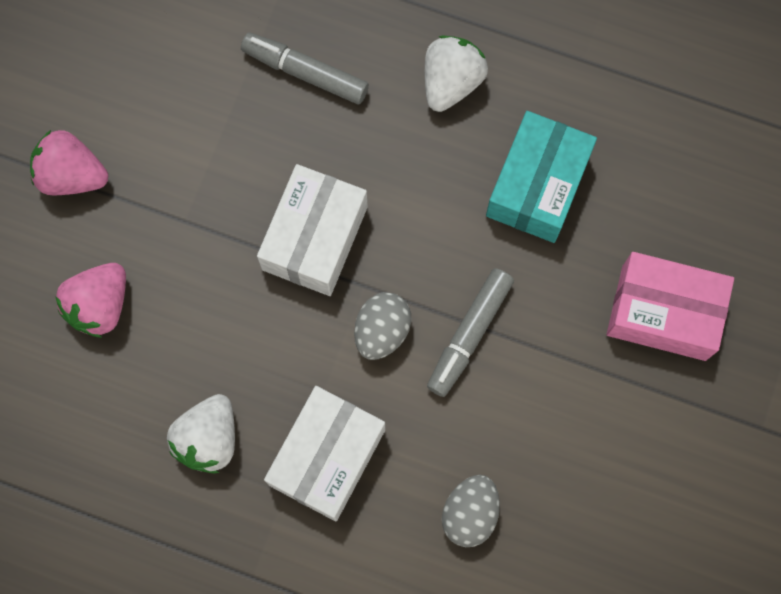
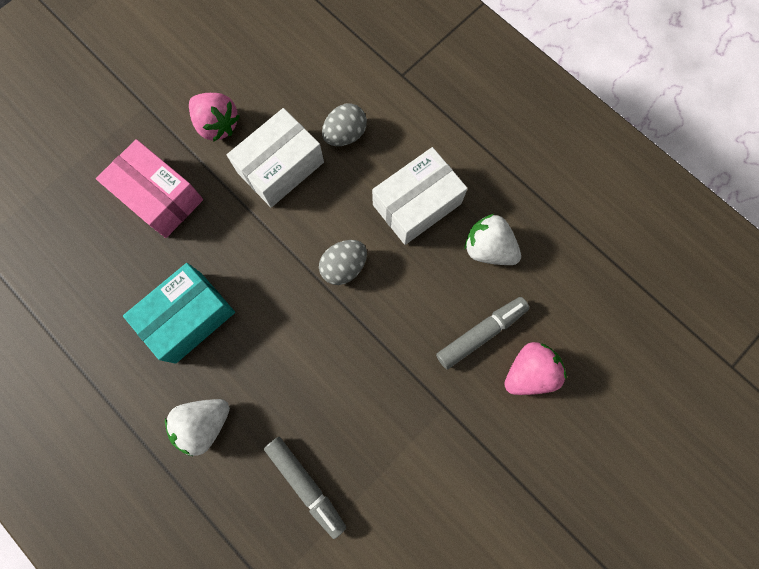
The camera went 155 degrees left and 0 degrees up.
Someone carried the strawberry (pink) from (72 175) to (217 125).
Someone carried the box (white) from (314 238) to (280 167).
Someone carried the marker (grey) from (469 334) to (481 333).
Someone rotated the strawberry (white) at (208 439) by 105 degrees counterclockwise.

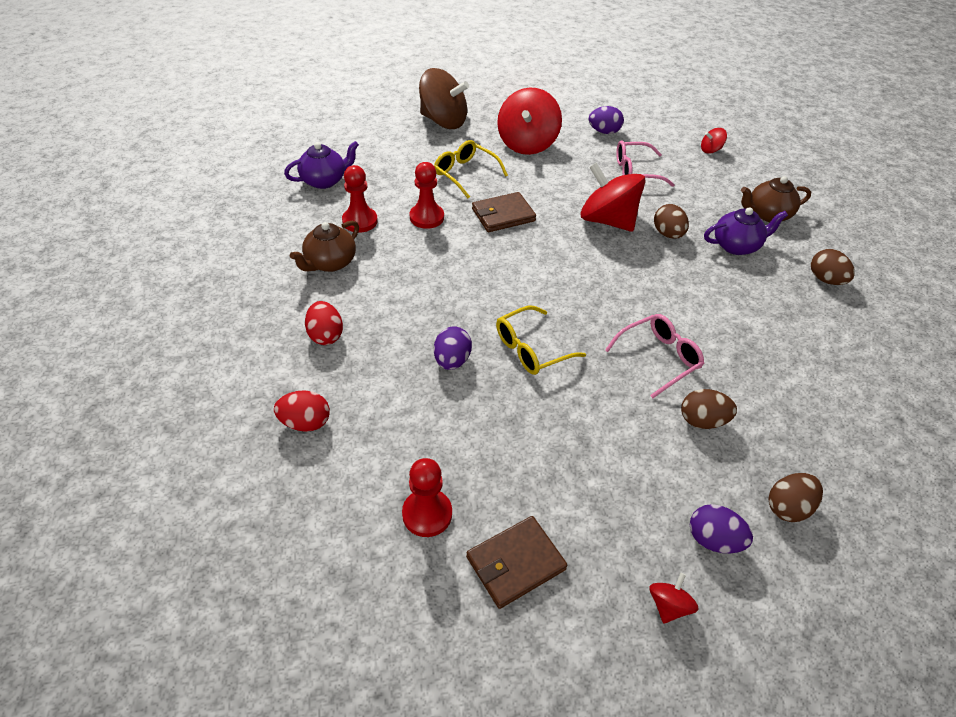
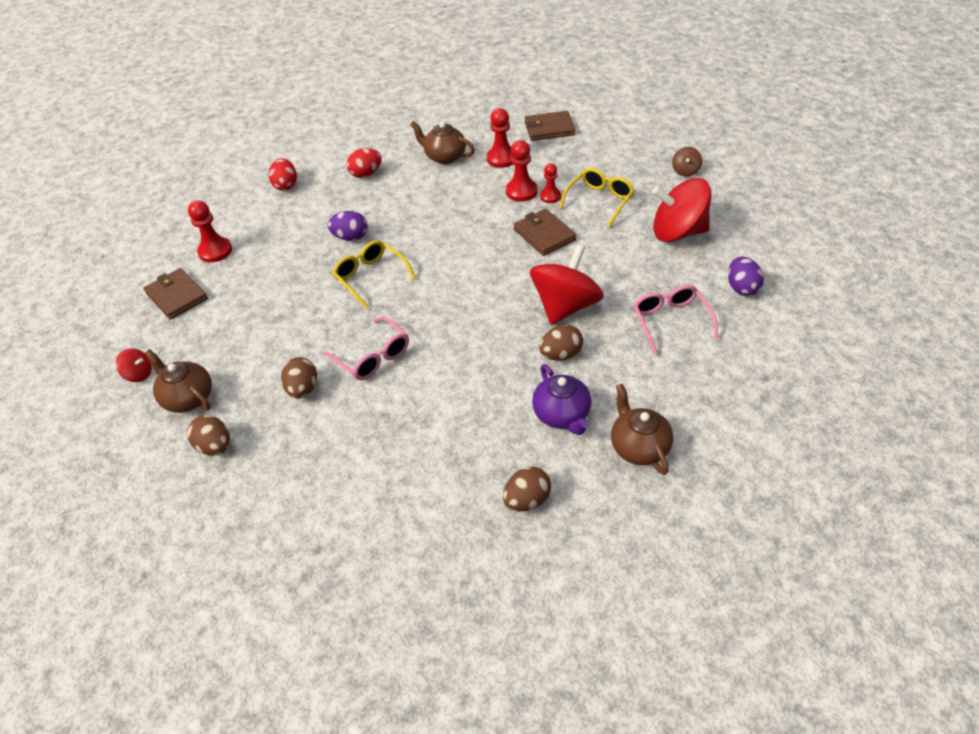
The camera went 85 degrees right and 0 degrees up.
Someone took away the spinning top (red) at (710 150).
Someone put down the pawn (red) at (550 196).
Someone swapped the teapot (purple) at (324 180) for the wallet (brown) at (549 129).
Someone swapped the egg (purple) at (713 540) for the teapot (brown) at (188 398).
Someone scaled the spinning top (brown) at (443 121) by 0.44.

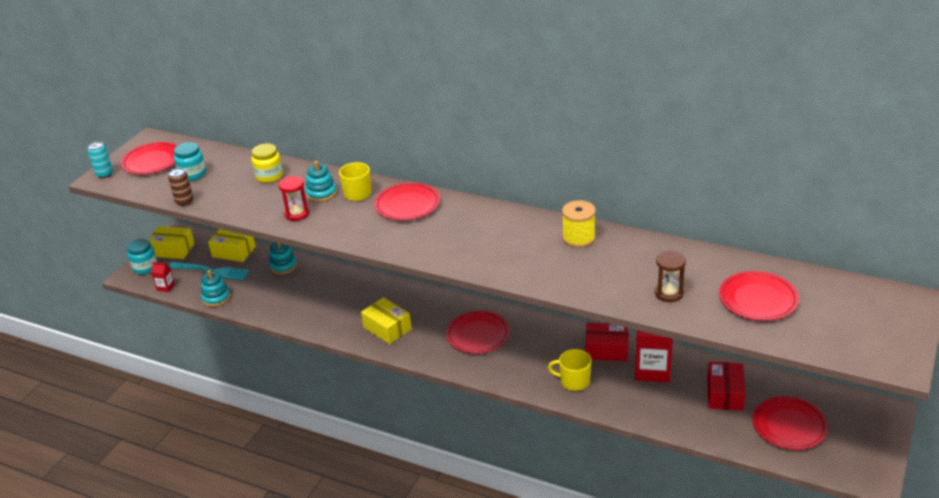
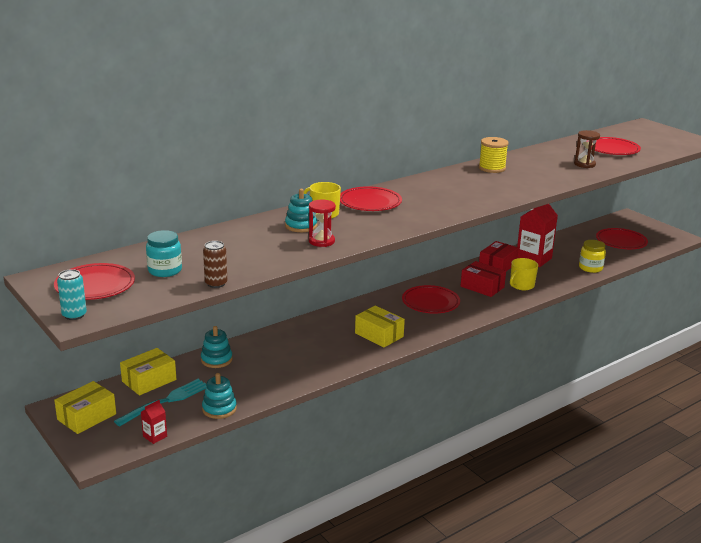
The camera went 65 degrees left and 10 degrees down.
Someone took away the jar (turquoise) at (145 267).
Someone carried the jar (yellow) from (269 176) to (590 268).
Someone carried the box (red) from (725 394) to (482 287).
Someone rotated the box (yellow) at (387 328) by 60 degrees clockwise.

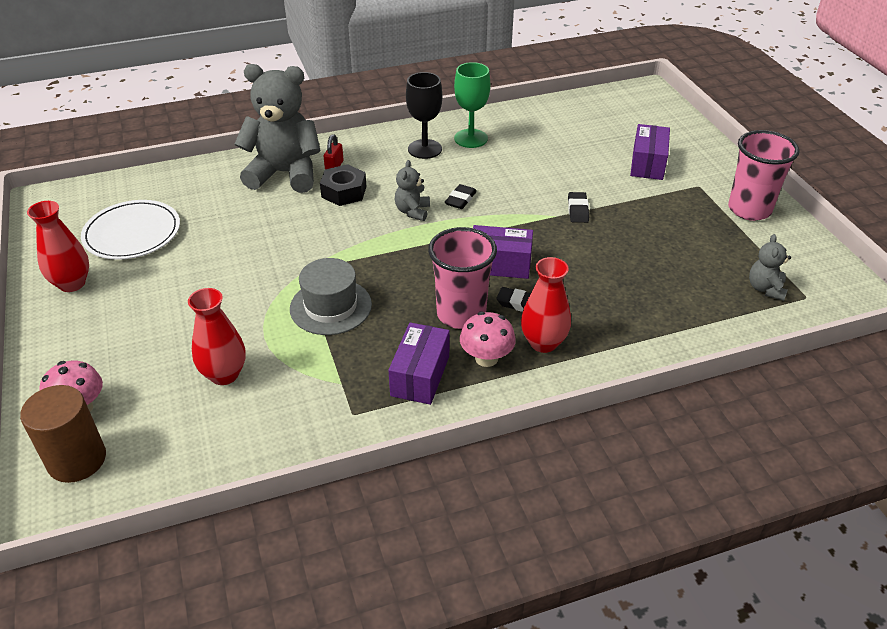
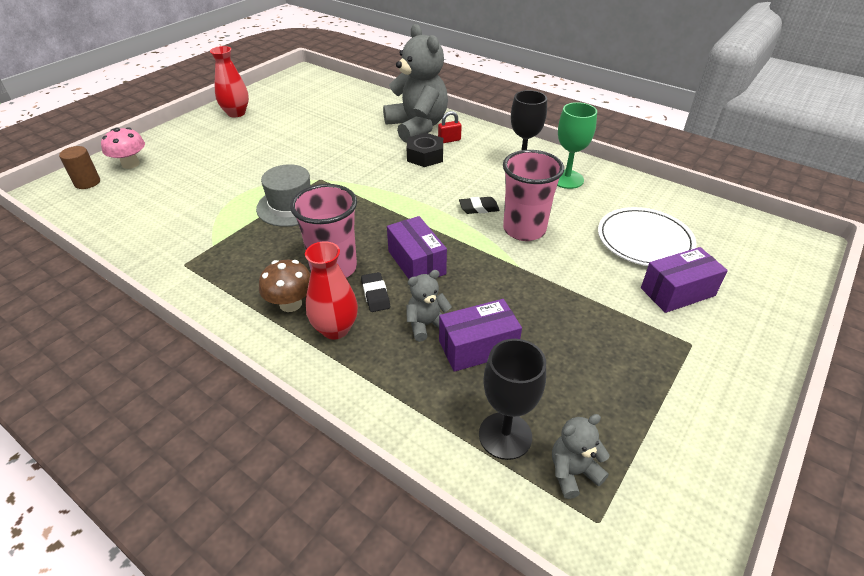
The camera went 55 degrees right and 0 degrees up.
Someone took away the vase (red) at (224 374).
Someone took away the eraser (black) at (578 210).
Someone put down the goblet (black) at (505 435).
Someone carried the plate (white) from (132 233) to (644 240).
Someone carried the box (purple) from (420 376) to (478 347).
Someone carried the teddy bear (grey) from (412 211) to (426 325).
Someone carried the cup (pink) from (749 209) to (524 230).
Someone repainted the mushroom (pink) at (486 358), which became the mushroom (brown) at (290 304).
Someone scaled the cylinder (brown) at (77 460) by 0.64.

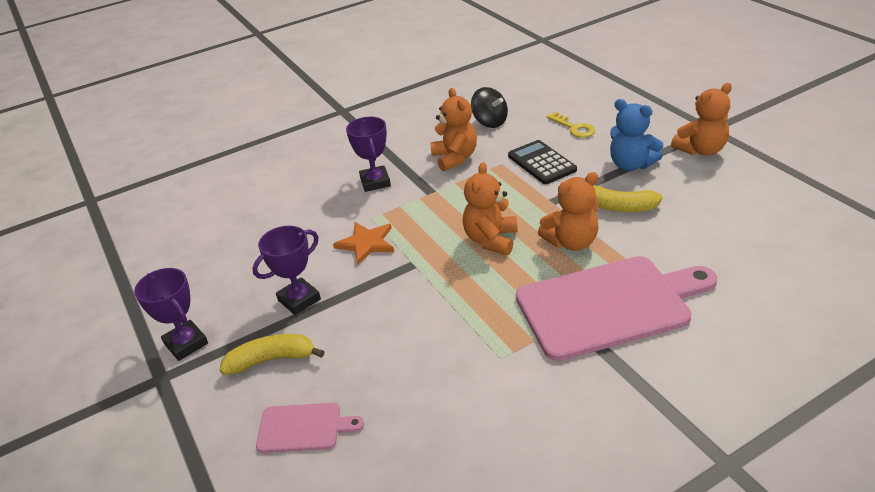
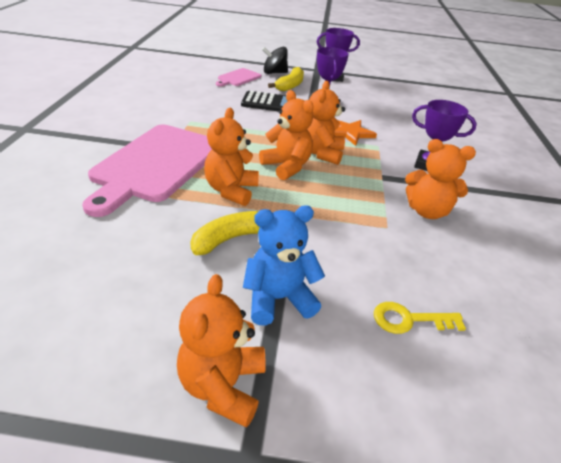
The camera went 120 degrees right and 0 degrees up.
Someone put down the teddy bear (orange) at (321 153).
Someone carried the spinning top (black) from (490 122) to (274 73).
Someone carried the calculator (black) from (541 163) to (269 103).

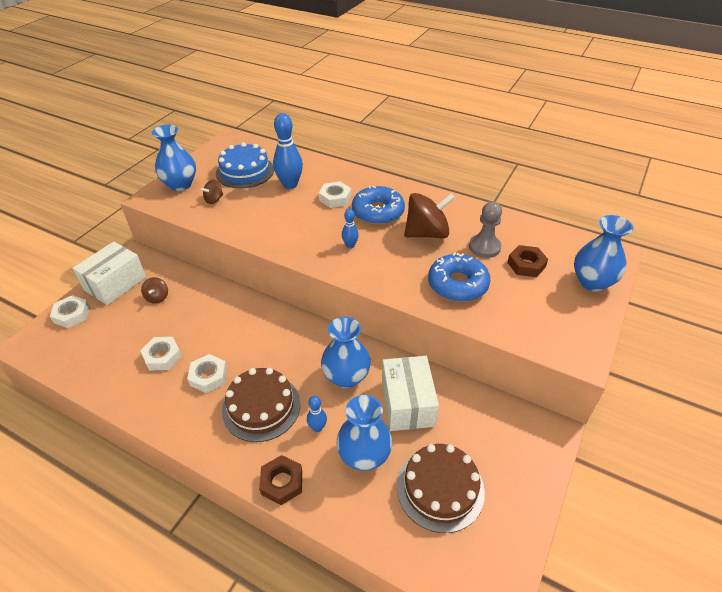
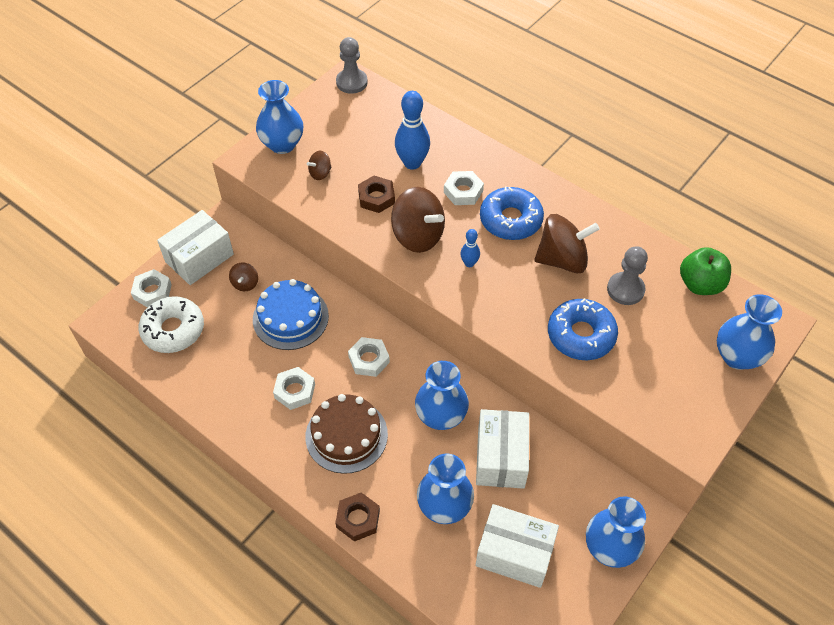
The camera went 10 degrees right and 10 degrees up.
Someone took away the bowling pin (blue) at (317 427).
Someone put down the donut (white) at (173 330).
Someone put down the pawn (grey) at (351 82).
Someone put down the spinning top (brown) at (418 236).
Someone put down the vase (blue) at (610 548).
Someone put down the apple (green) at (700 284).
Someone carried the nut (white) from (162 356) to (369 360).
Someone carried the cake (blue) from (245 171) to (290 317).
Someone carried the nut (brown) from (526 265) to (376 198).
Someone swapped the cake (brown) at (440 488) for the box (white) at (514 553).

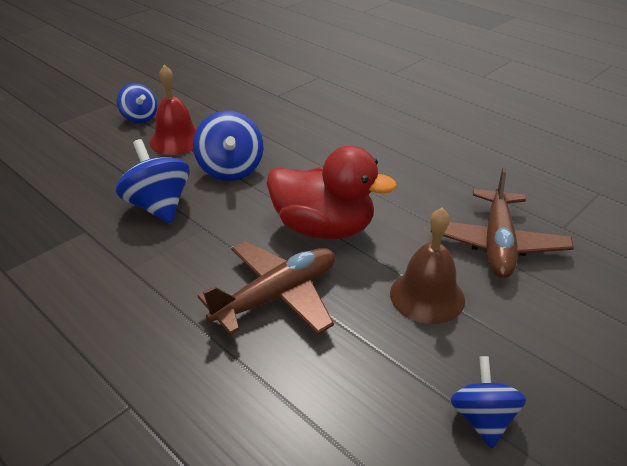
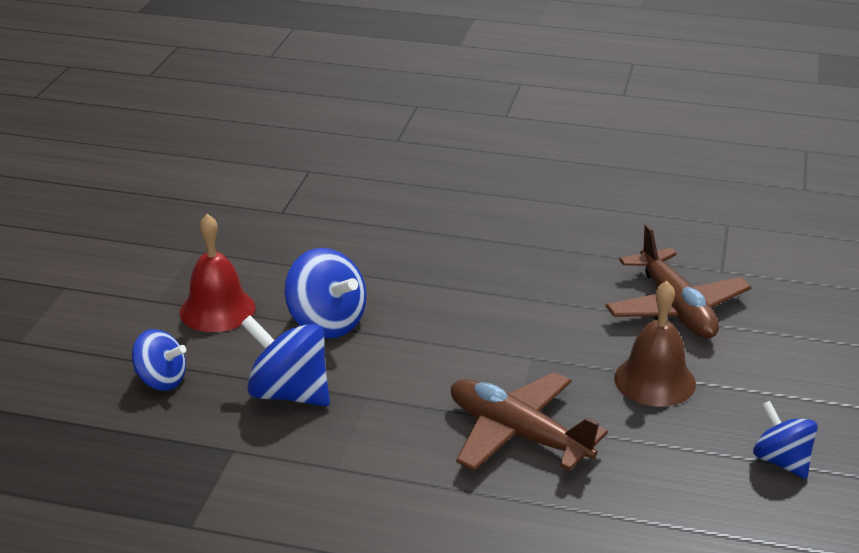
The camera went 30 degrees left and 5 degrees down.
Someone took away the duck (red) at (323 228).
Someone carried the spinning top (blue) from (140 118) to (161 380).
Someone rotated the plane (brown) at (277 296) by 75 degrees counterclockwise.

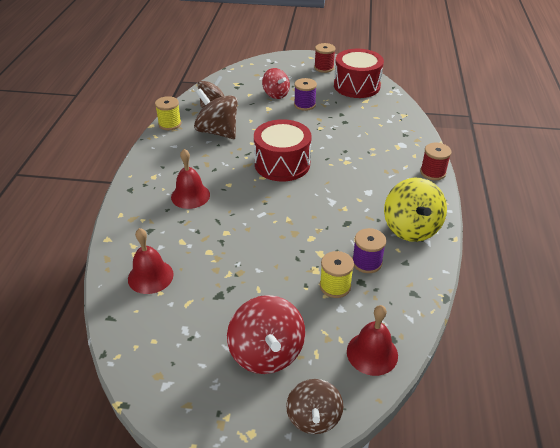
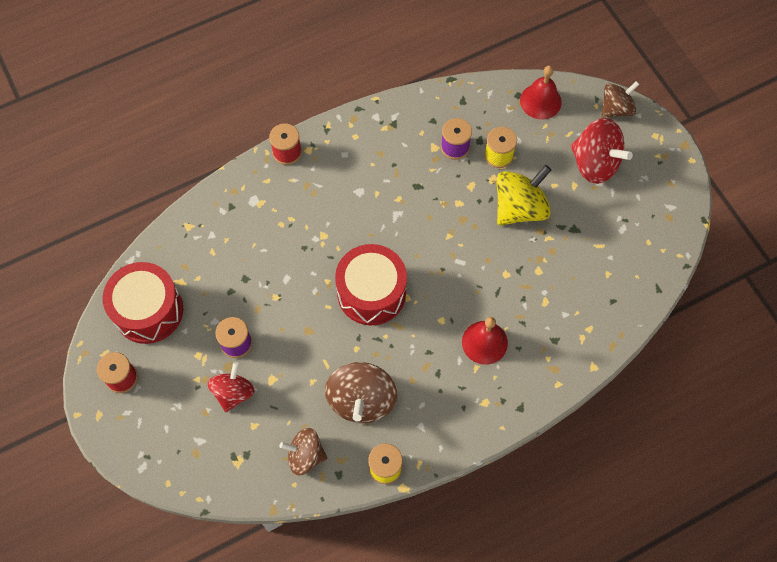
The camera went 125 degrees left and 25 degrees up.
Someone took away the bell (red) at (150 276).
Someone carried the spinning top (yellow) from (411 228) to (519 208).
Someone rotated the spinning top (red) at (266 352) by 90 degrees clockwise.

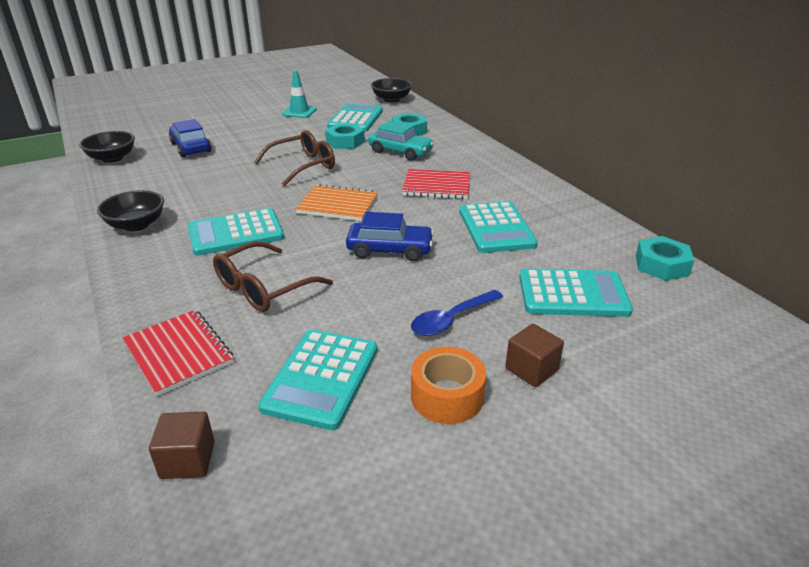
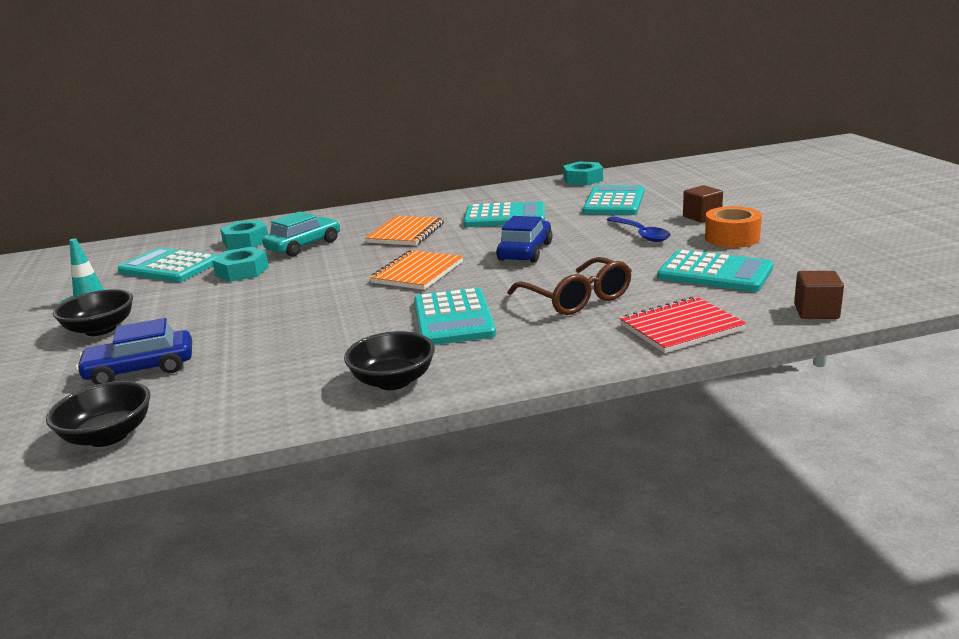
The camera went 75 degrees left and 10 degrees down.
Someone took away the glasses (brown) at (302 166).
Someone carried the bowl (black) from (391 99) to (100 329).
Someone repainted the notebook (red) at (437 186), which became the notebook (orange) at (406 233).

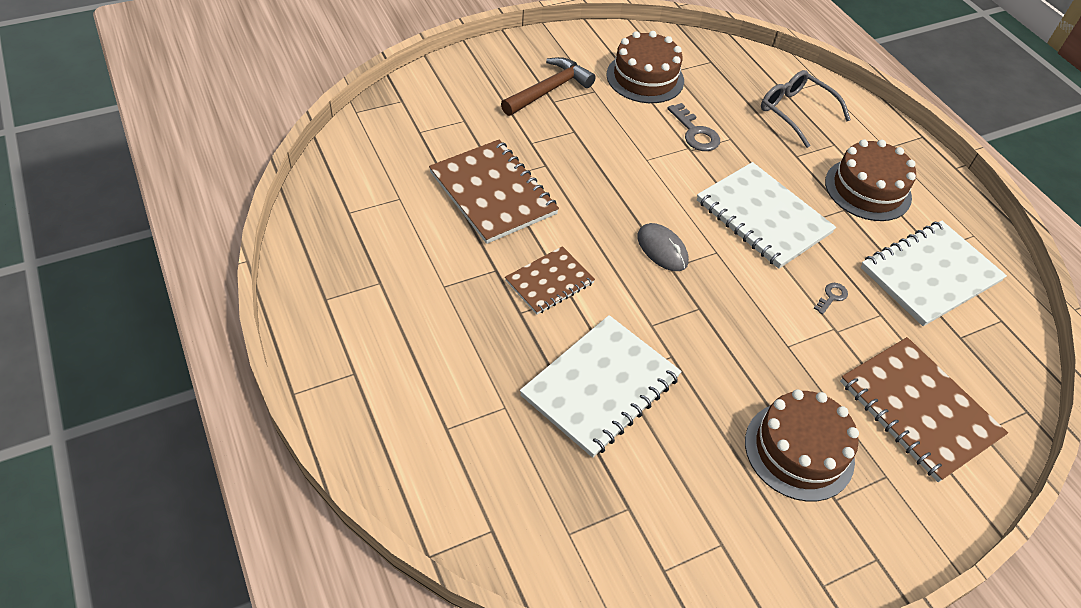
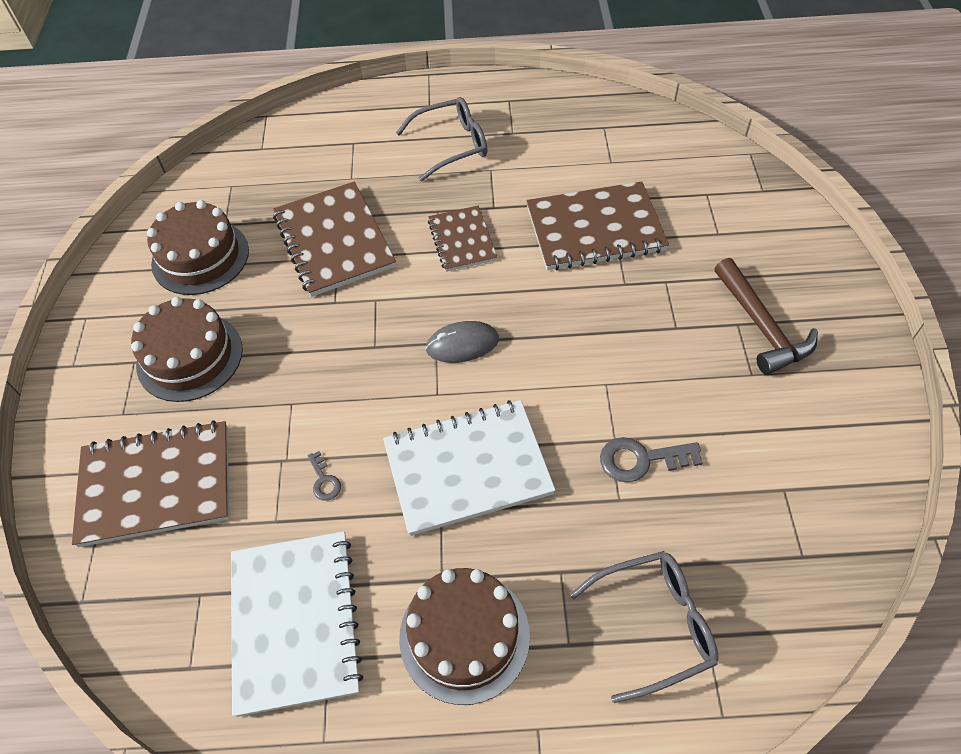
The camera went 120 degrees right and 5 degrees up.
Someone put down the glasses (grey) at (452 145).
Someone carried the cake (brown) from (645 78) to (200 257).
Someone repainted the notebook (white) at (600 387), which became the notebook (brown) at (334 241).

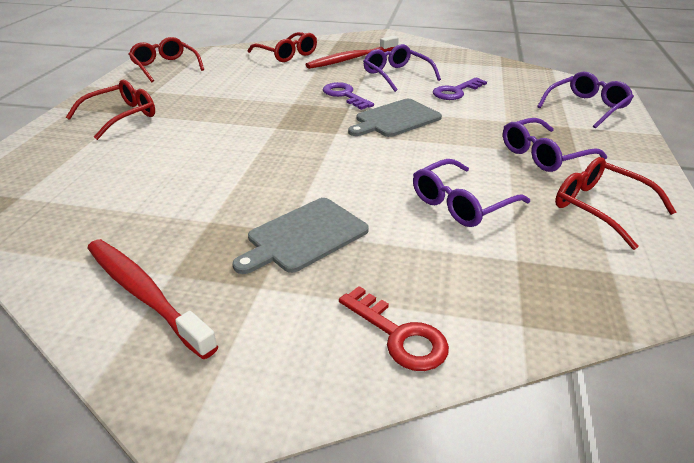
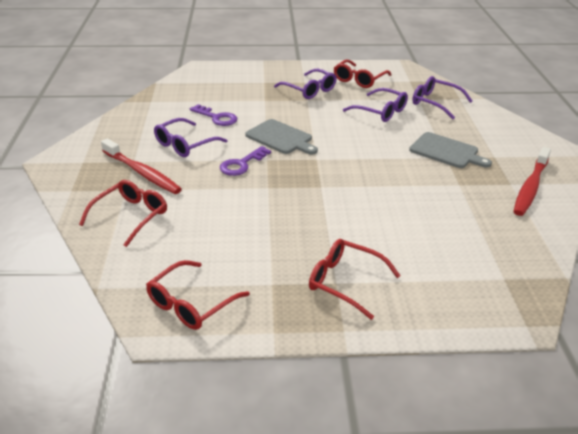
The camera went 105 degrees left and 0 degrees up.
Someone took away the key (red) at (399 335).
Someone carried the glasses (purple) from (586 107) to (435 103).

